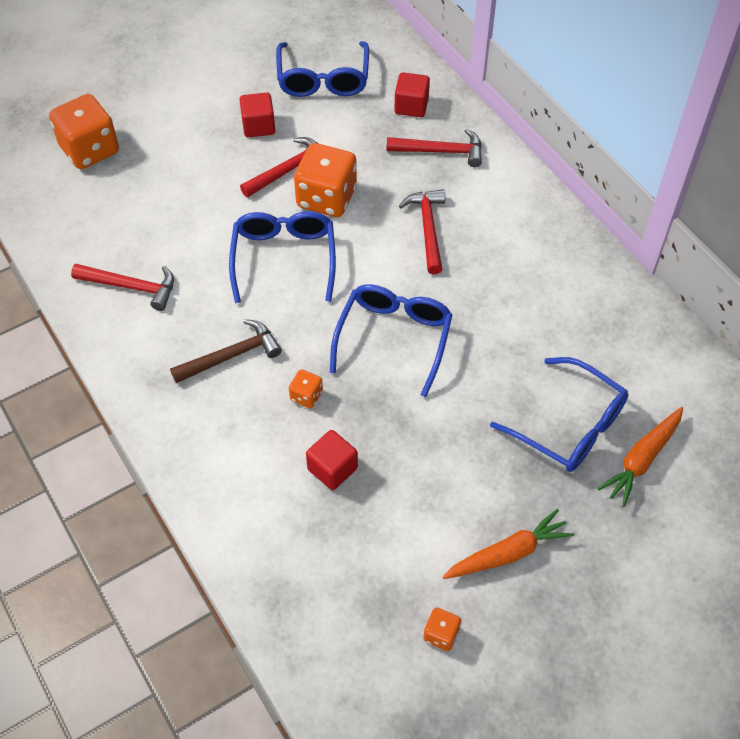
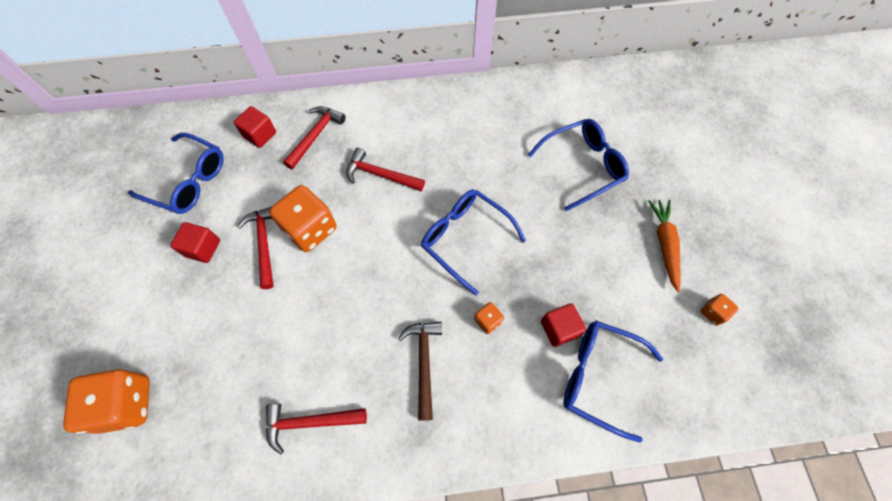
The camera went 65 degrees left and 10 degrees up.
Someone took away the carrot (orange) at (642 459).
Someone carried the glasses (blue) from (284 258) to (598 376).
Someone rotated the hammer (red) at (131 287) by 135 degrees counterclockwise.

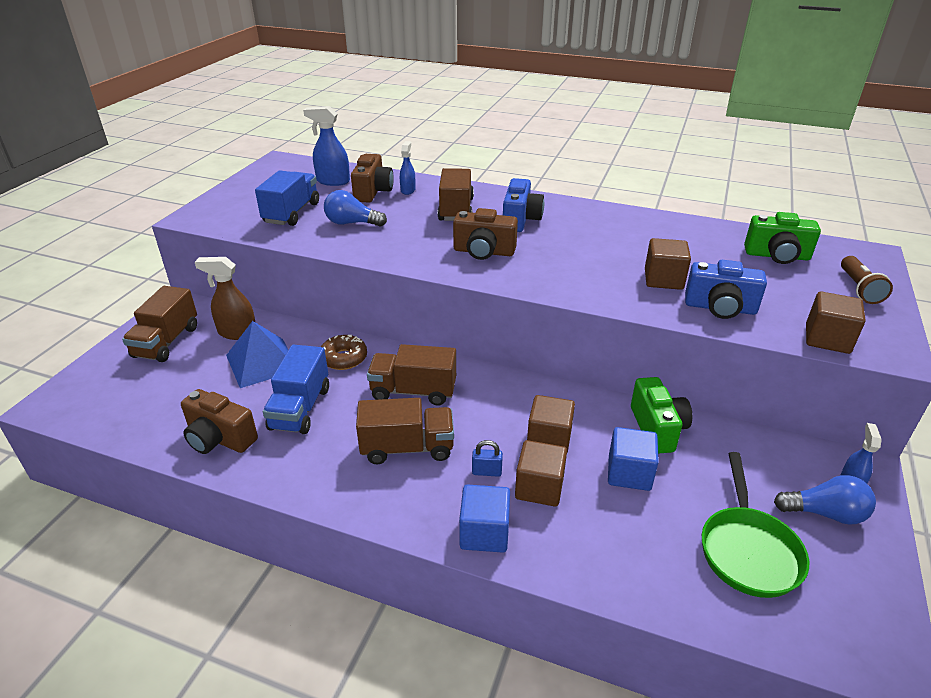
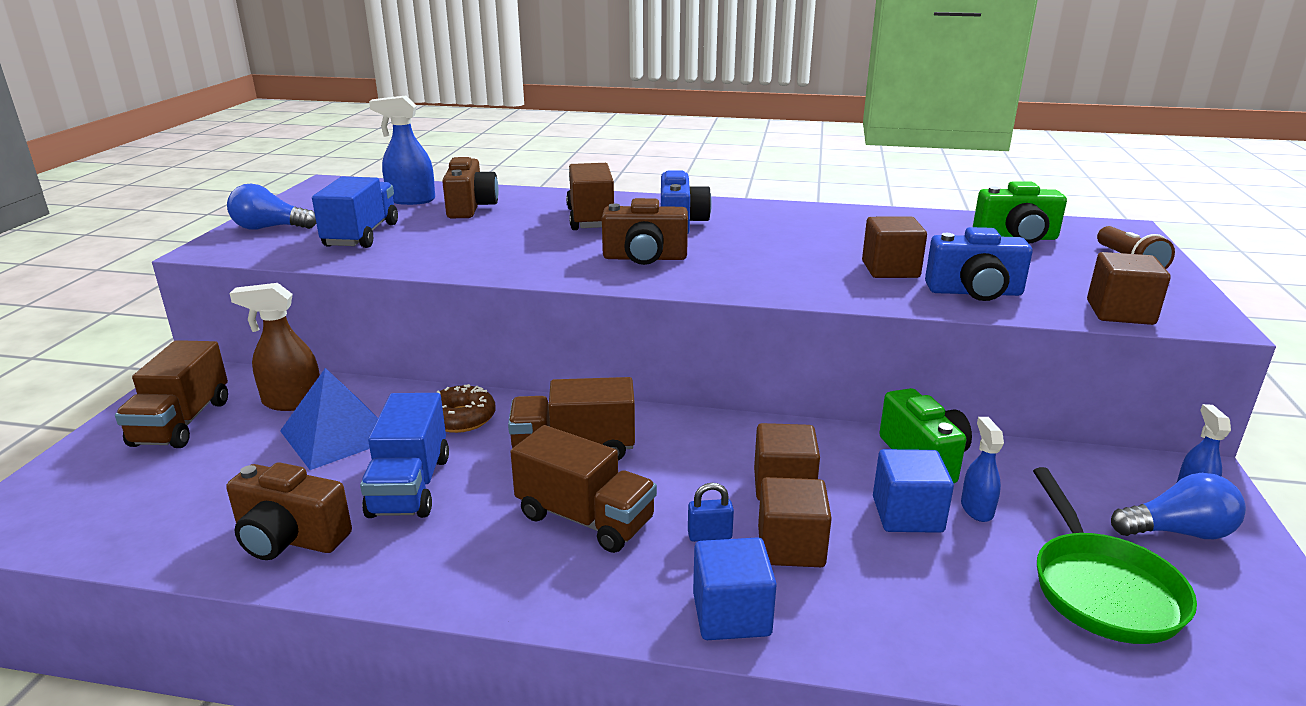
The camera went 10 degrees left and 10 degrees down.
Someone carried the light bulb (blue) from (352 223) to (270 228).
Someone carried the spray bottle (blue) from (408 190) to (976 509).
Someone rotated the truck (brown) at (407 448) by 45 degrees clockwise.

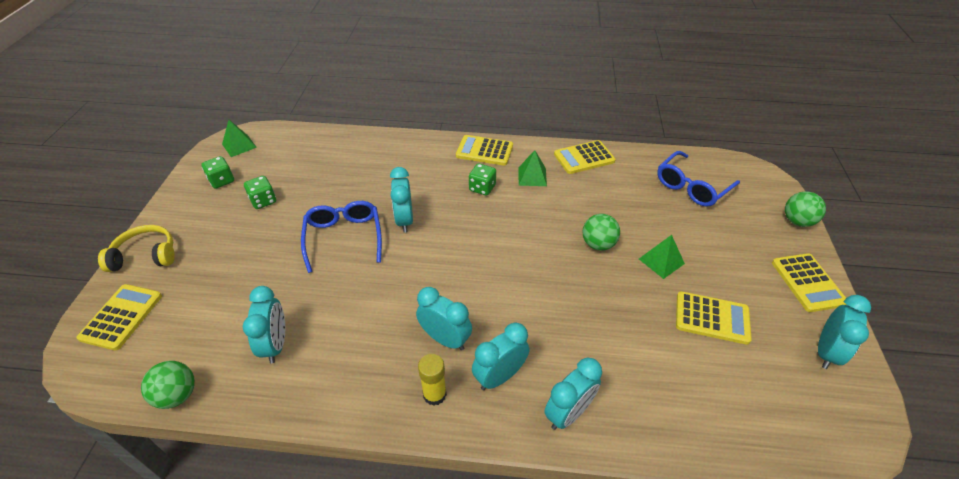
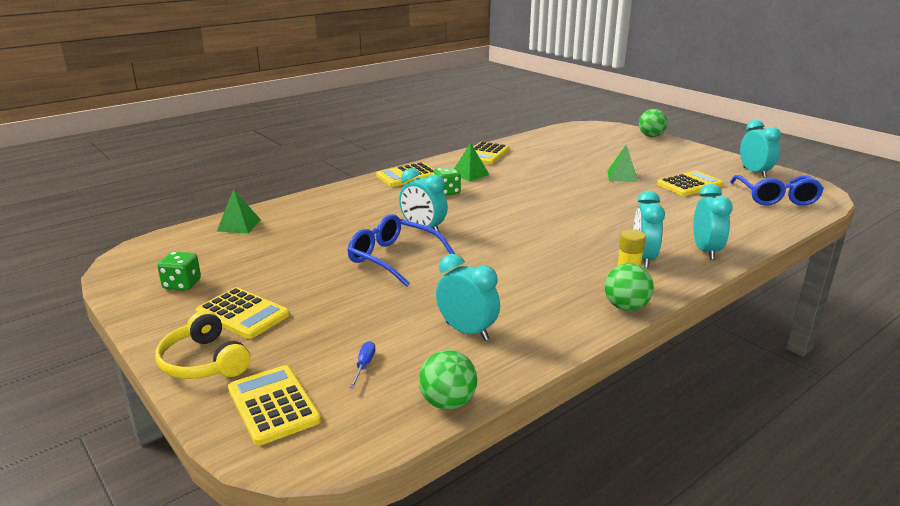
The camera went 45 degrees left and 20 degrees down.
Someone took away the dice (green) at (263 201).
Someone took away the clock (turquoise) at (445 339).
Someone put down the screwdriver (blue) at (364 365).
Someone carried the pyramid (green) from (239 145) to (239 225).
Someone carried the ball (green) from (598 244) to (626 307).
Someone carried the glasses (blue) from (692 186) to (776 198).
Someone carried the calculator (yellow) from (807 282) to (243 314).
Someone rotated the headphones (yellow) at (145 255) by 75 degrees counterclockwise.

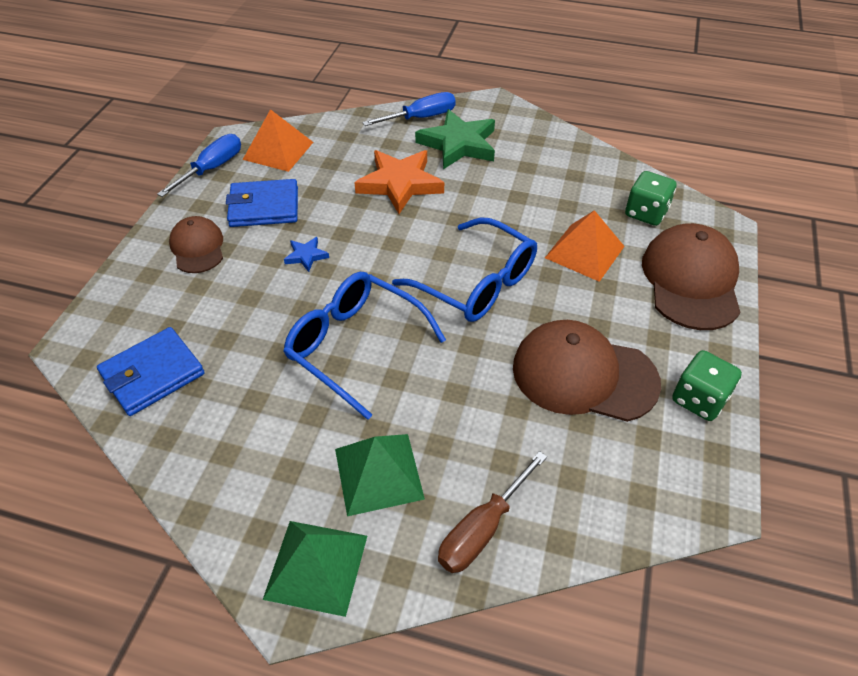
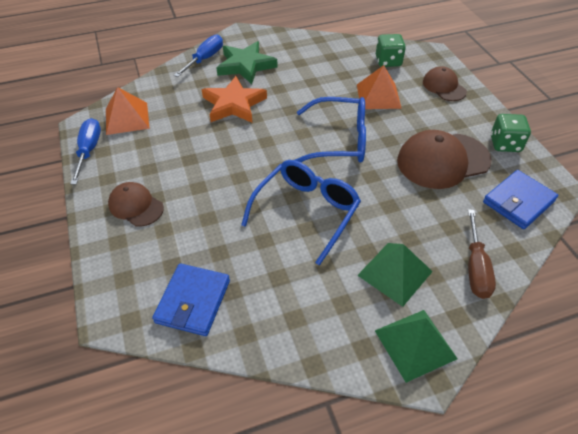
The camera went 35 degrees left and 0 degrees up.
Someone took away the star (blue) at (306 256).
Someone carried the wallet (blue) from (264 207) to (518 202).
Someone rotated the glasses (blue) at (354 346) by 120 degrees clockwise.
Someone scaled the cap (brown) at (691 280) by 0.58.

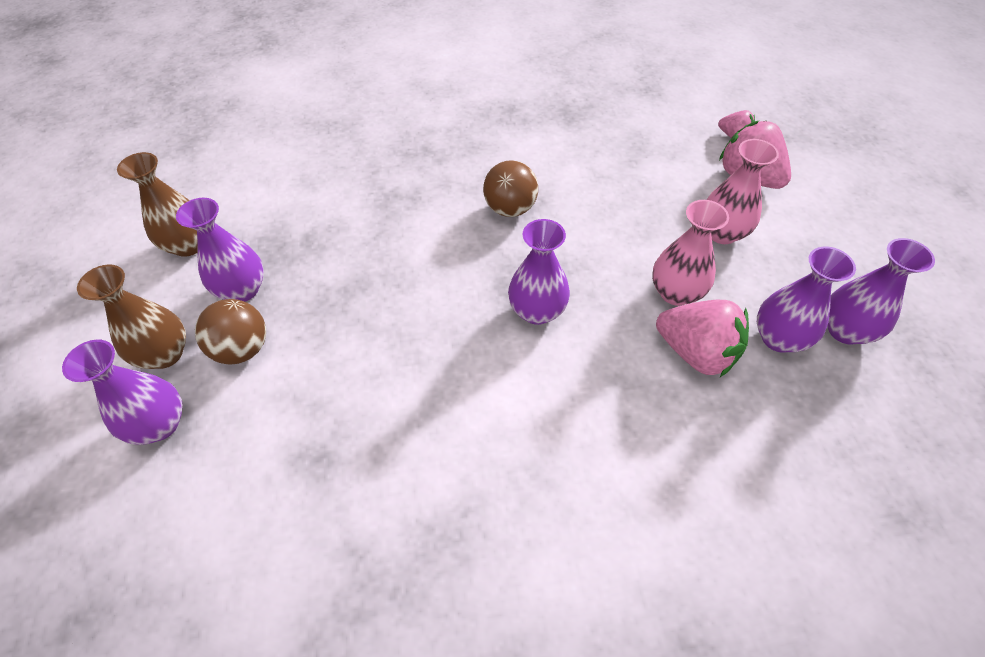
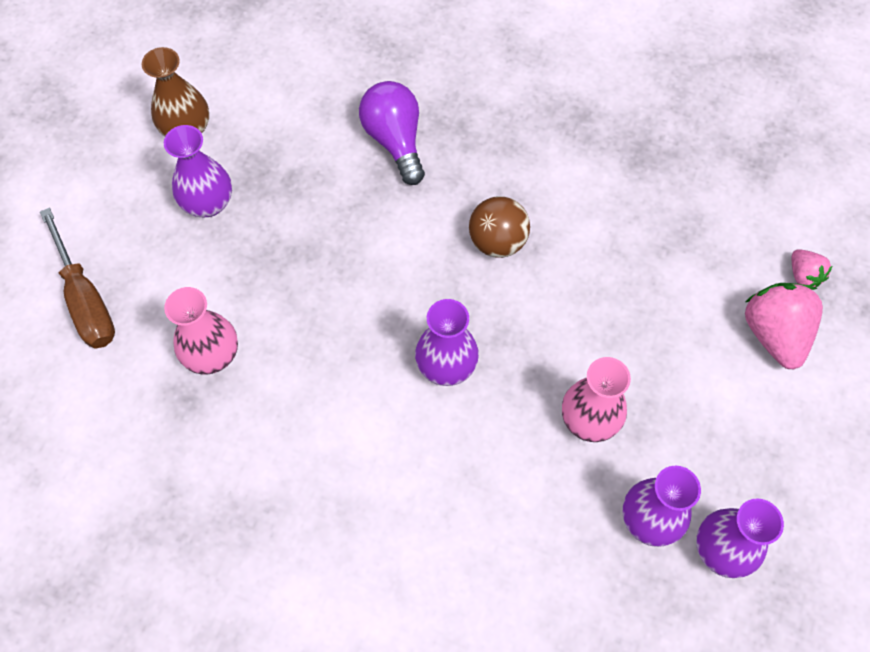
The camera went 30 degrees right and 10 degrees up.
Someone took away the vase (brown) at (165 354).
Someone took away the ball (brown) at (242 349).
Someone took away the strawberry (pink) at (696 352).
Someone put down the light bulb (purple) at (395 140).
Someone carried the vase (pink) from (721 233) to (212 355).
Someone swapped the vase (purple) at (160 424) for the screwdriver (brown) at (86 299).

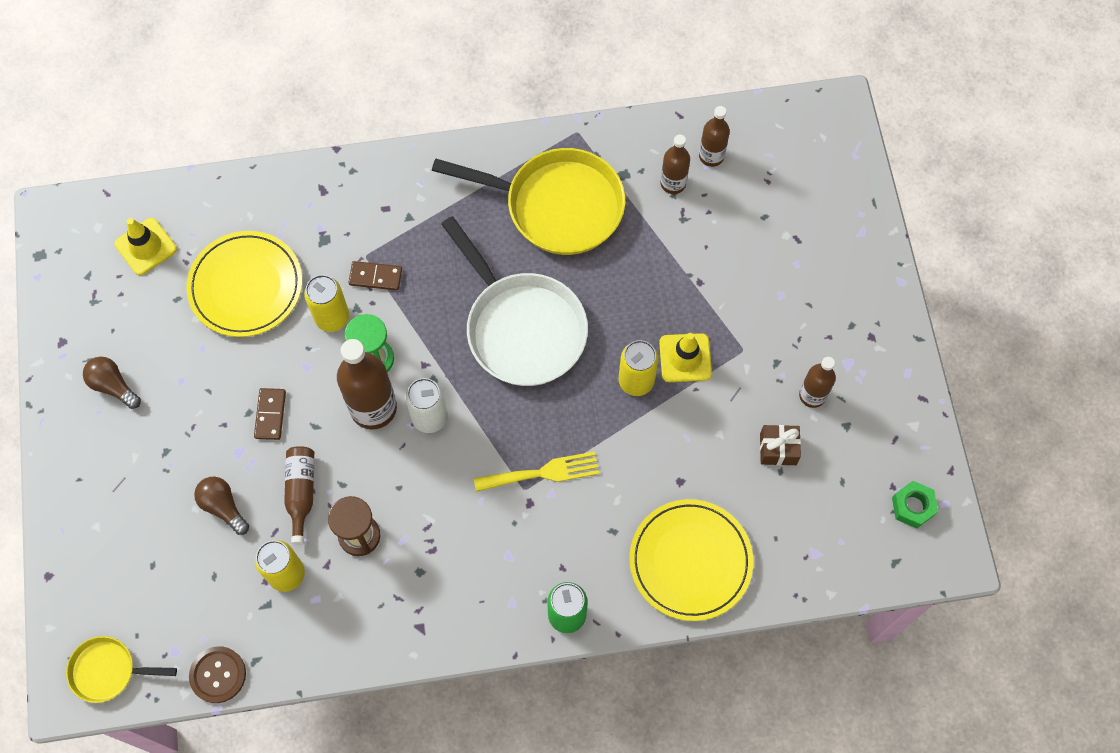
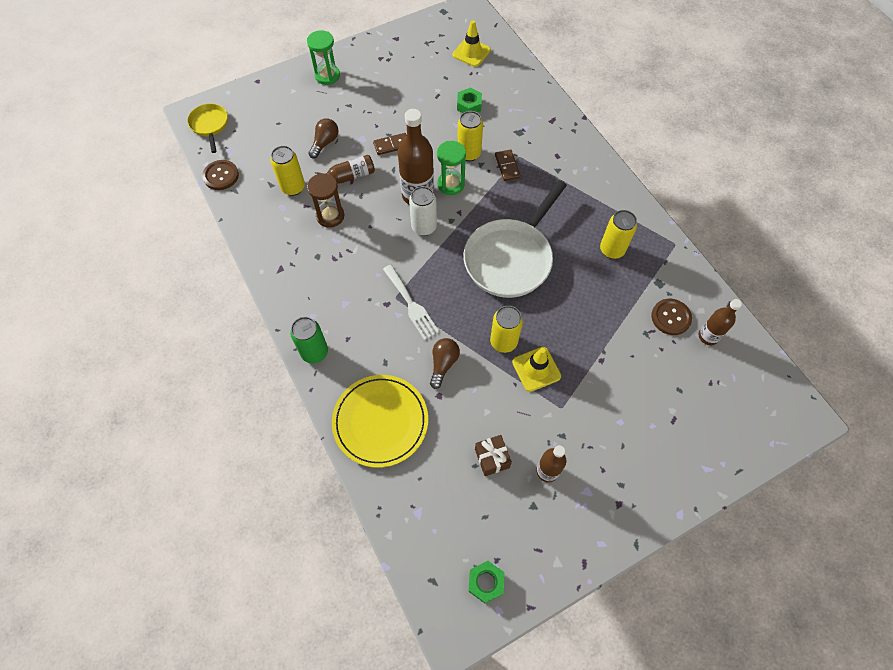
The camera went 70 degrees right and 5 degrees down.
Someone put down the hourglass (green) at (327 76).
Someone carried the light bulb (brown) from (113 386) to (443 364).
Someone swapped the plate (yellow) at (246 286) for the nut (green) at (469 105).
Someone swapped the pan (yellow) at (557 206) for the can (yellow) at (612 250).
Someone swapped the bottle (brown) at (673 183) for the button (brown) at (671 317).
Someone repainted the fork (yellow) at (542 473), which became the fork (white) at (411 304).

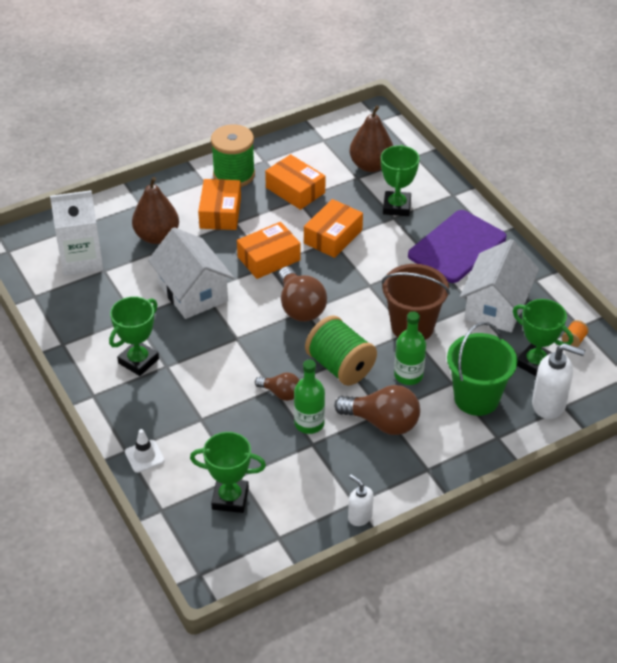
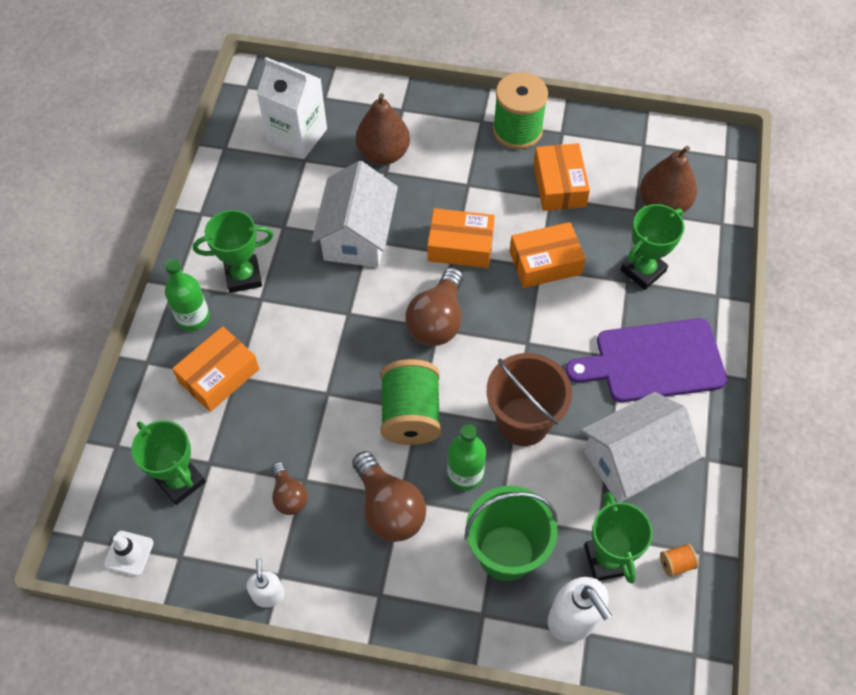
The camera went 40 degrees right and 15 degrees up.
Someone carried the traffic cone (white) from (144 456) to (129 553).
Someone carried the box (orange) from (220 213) to (219 375).
Someone carried the light bulb (brown) from (281 393) to (289 496).
Someone carried the bottle (green) from (309 423) to (193 317).

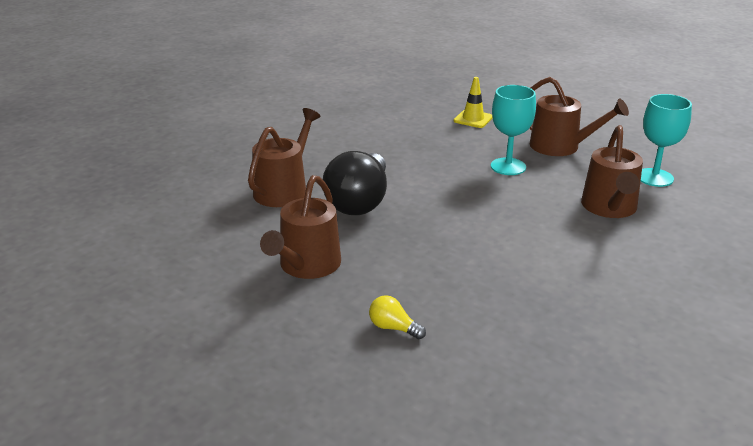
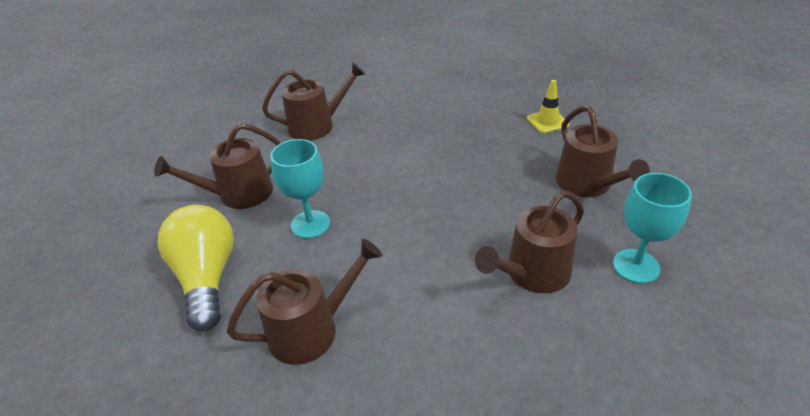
The camera went 45 degrees right and 10 degrees up.
Someone took away the light bulb (black) at (359 202).
Someone put down the watering can (brown) at (311 330).
Someone carried the goblet (turquoise) from (508 166) to (310 224).
Someone scaled the light bulb (yellow) at (393 328) by 2.37.

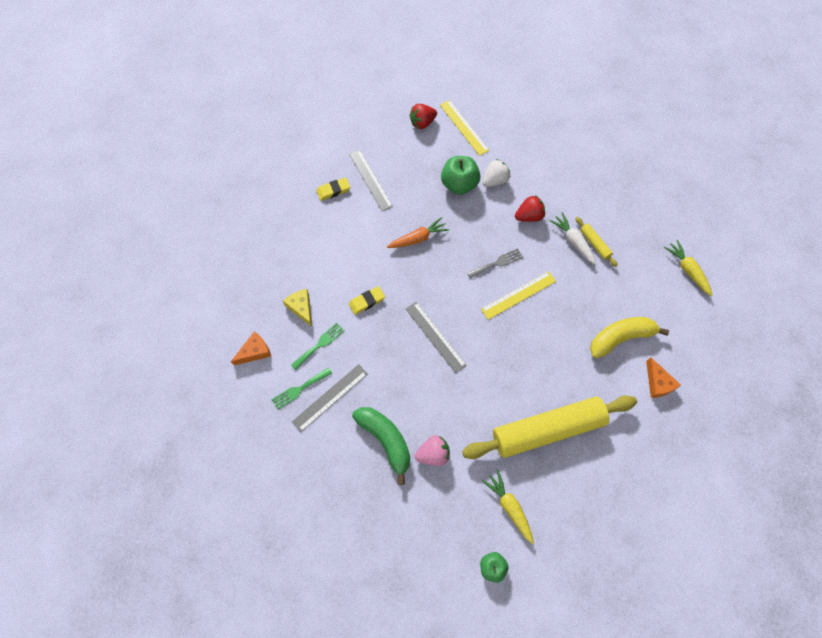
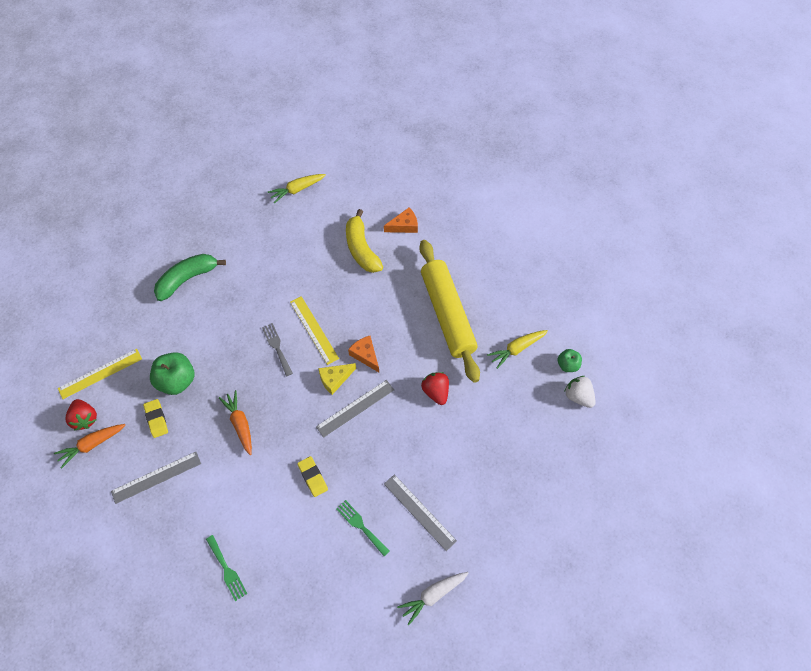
The camera went 90 degrees left and 5 degrees down.
Someone took away the strawberry (pink) at (433 454).
Someone took away the rolling pin (yellow) at (594 244).
Someone put down the carrot (orange) at (92 445).
Someone carried the cheese (orange) from (255 351) to (365 355).
Someone carried the fork (green) from (299 389) to (227 570).
Someone carried the cheese (yellow) from (301 308) to (335 379).
Someone carried the eraser (yellow) from (333 190) to (156 419).
Someone carried the banana (green) from (386 440) to (187 279).
Someone carried the strawberry (white) from (494 181) to (578 396).
Someone carried the strawberry (red) from (529 216) to (436 392).
Someone carried the carrot (white) from (573 241) to (433 595).

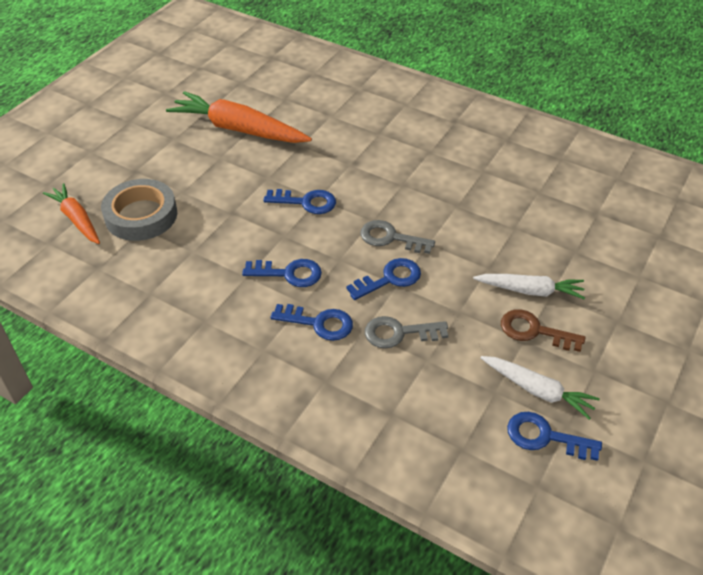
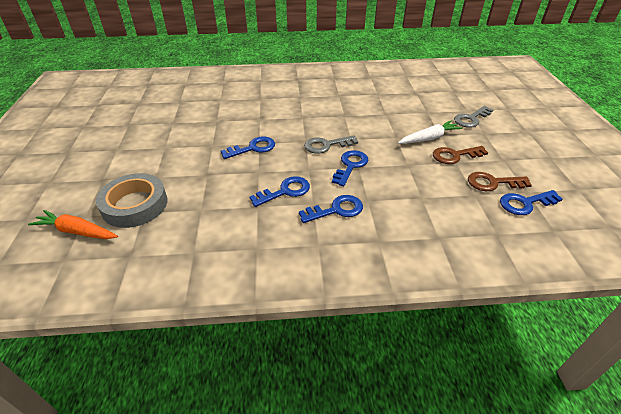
The camera went 35 degrees left and 5 degrees down.
Someone took away the carrot (orange) at (239 129).
Someone carried the key (grey) from (398 333) to (471 119).
Someone swapped the carrot (white) at (537 390) for the key (brown) at (492 183).

